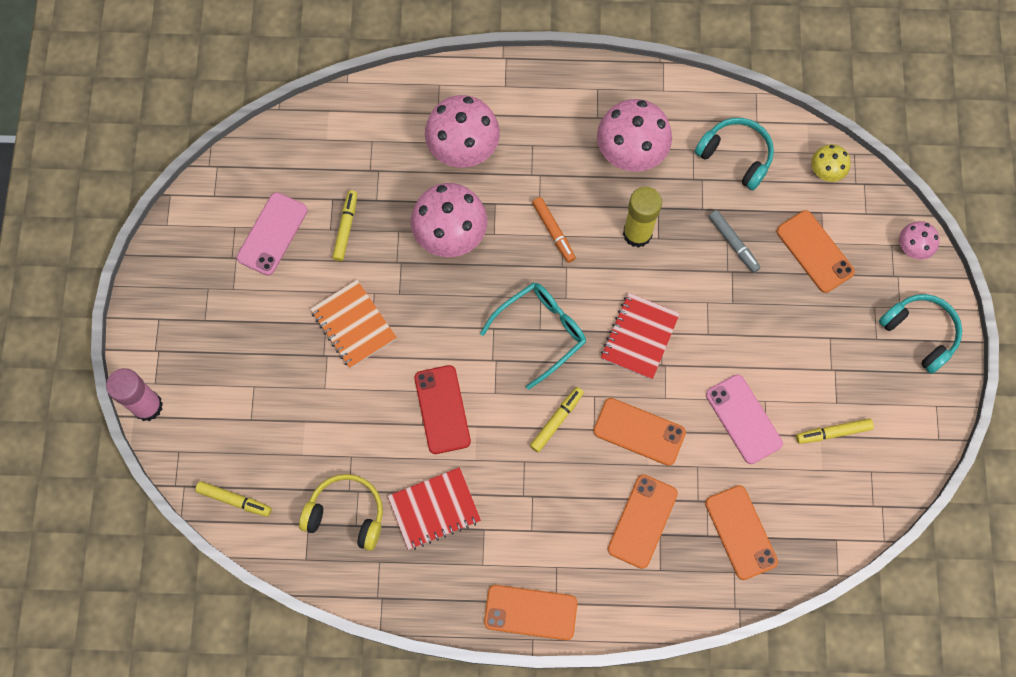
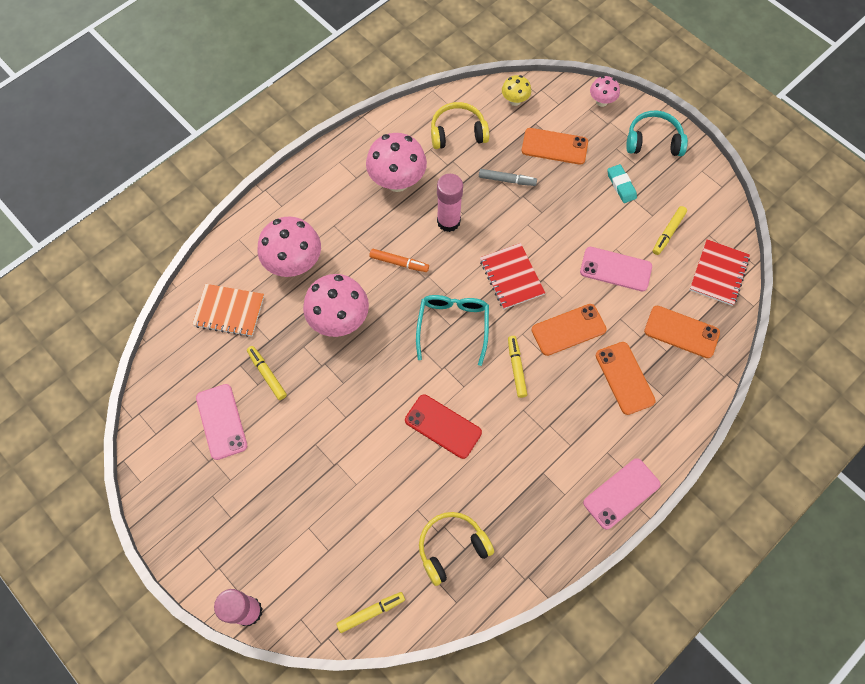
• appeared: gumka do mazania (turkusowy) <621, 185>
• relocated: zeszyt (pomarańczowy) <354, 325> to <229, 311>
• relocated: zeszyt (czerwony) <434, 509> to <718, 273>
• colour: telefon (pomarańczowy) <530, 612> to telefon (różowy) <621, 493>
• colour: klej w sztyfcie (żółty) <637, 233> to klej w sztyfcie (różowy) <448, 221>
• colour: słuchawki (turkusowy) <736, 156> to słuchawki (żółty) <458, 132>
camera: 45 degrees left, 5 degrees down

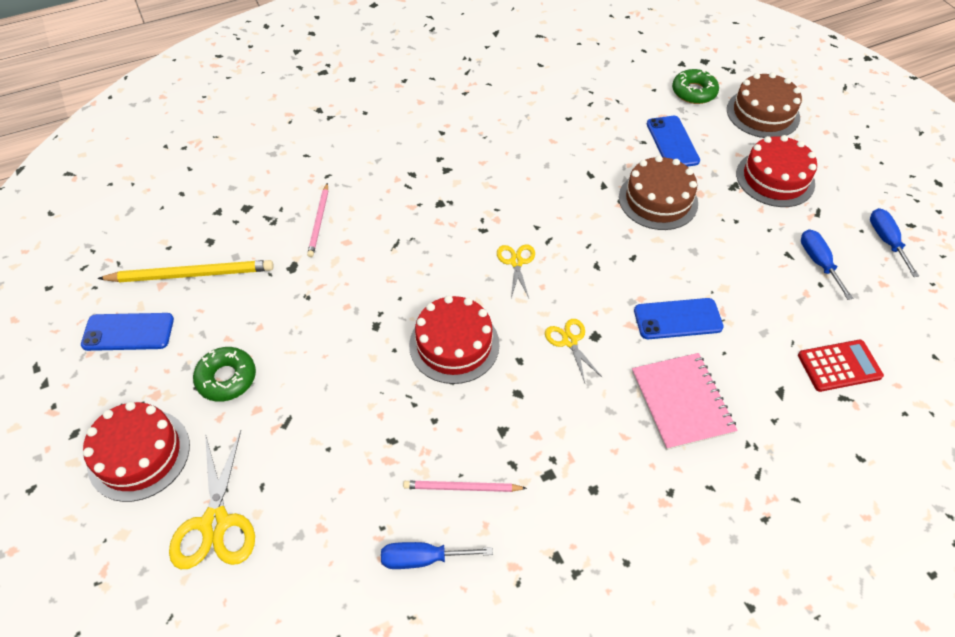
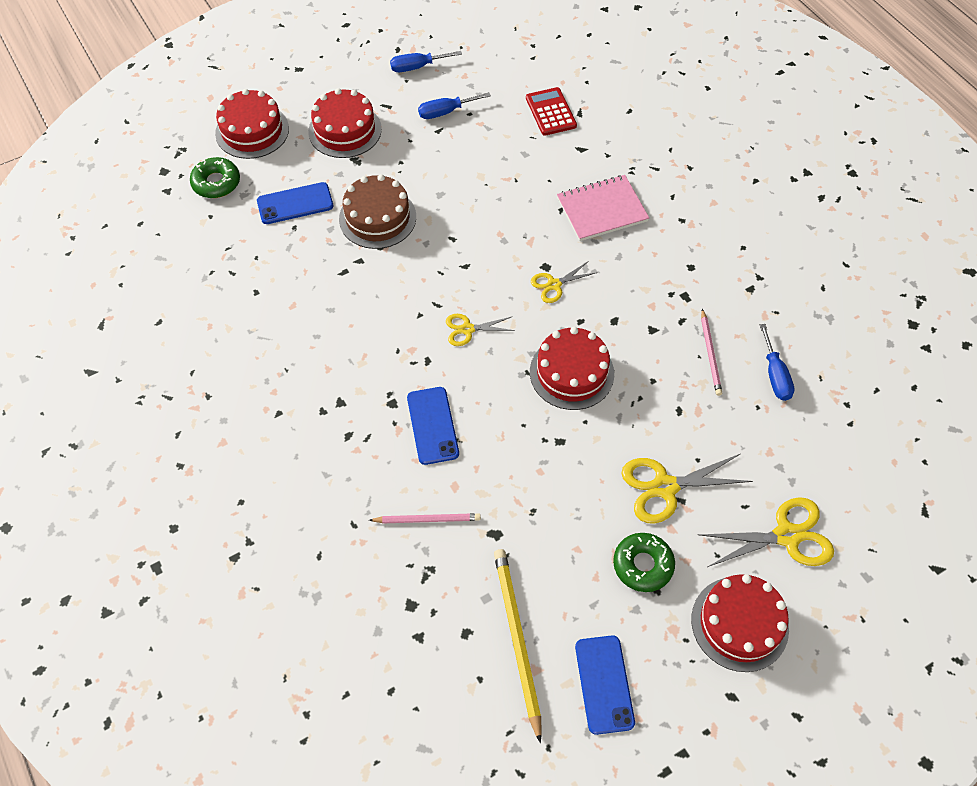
• appeared: nożyczki (żółty) <665, 487>
• relocated: telefon (niebieski) <678, 319> to <433, 425>
• colour: tort (brązowy) <763, 113> to tort (czerwony) <252, 131>
camera: 95 degrees left, 5 degrees up

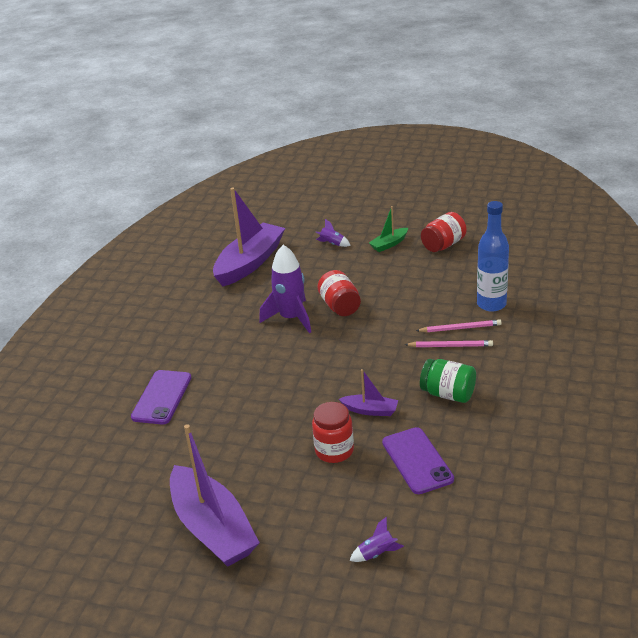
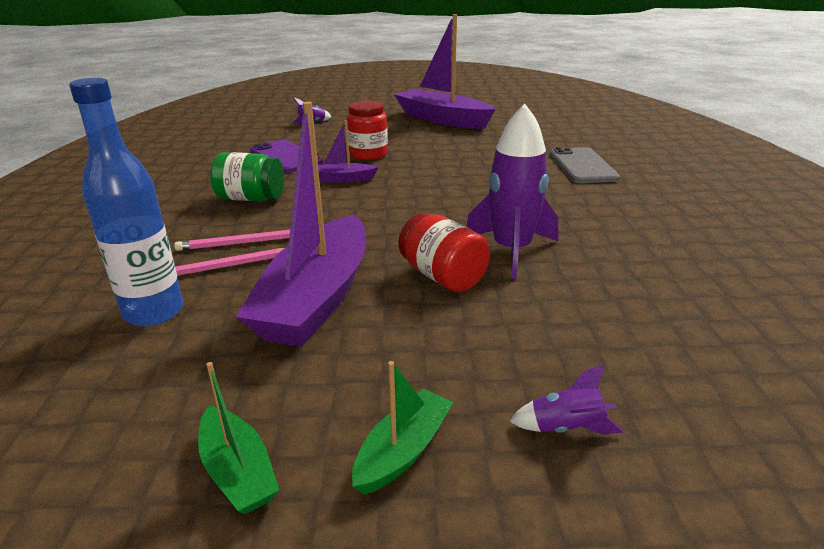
• relocated: łódka (fioletowy) <250, 263> to <316, 298>
• exchanged: słoik (czerwony) <443, 245> to łódka (zielony) <238, 471>
• colour: telefon (fioletowy) <162, 397> to telefon (szary) <582, 166>
camera: 160 degrees right, 5 degrees down

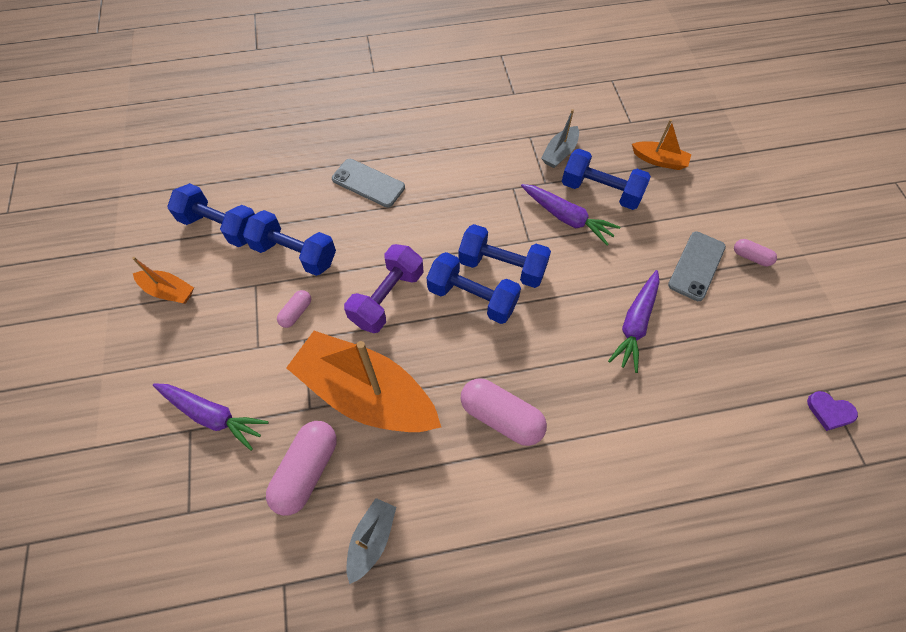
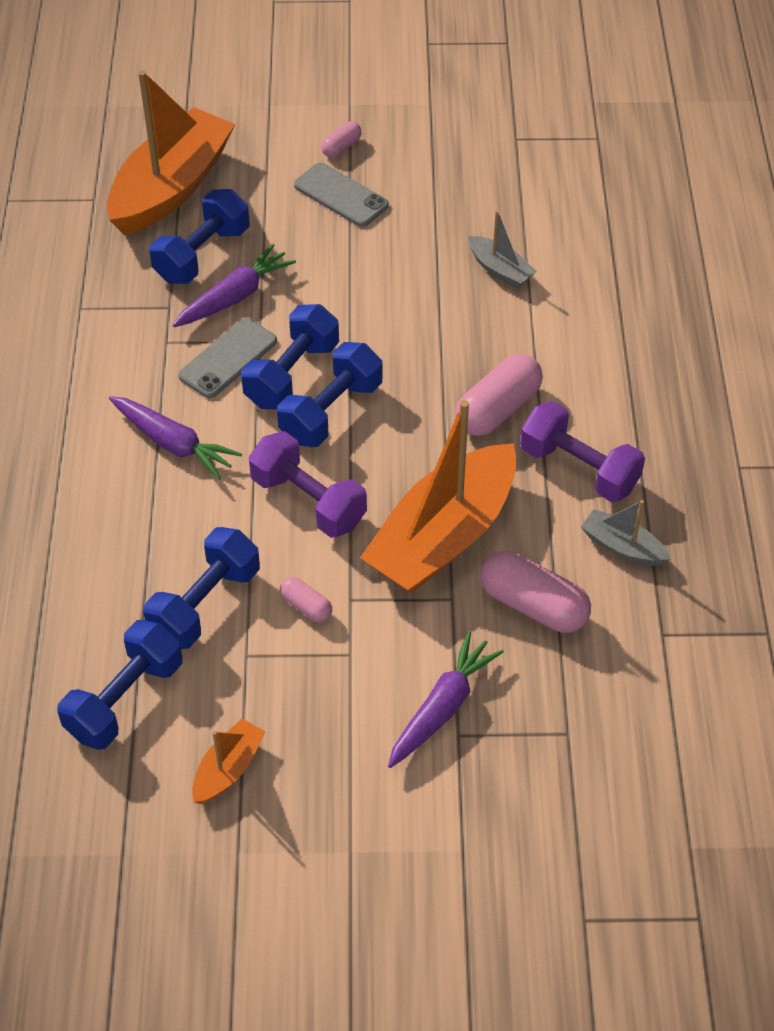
• missing: serce (fioletowy) <829, 411>
• appeared: hantel (fioletowy) <579, 469>
• relocated: telefon (szary) <368, 183> to <228, 358>
• relocated: łódka (szary) <559, 153> to <500, 270>
• relocated: marchewka (fioletowy) <635, 324> to <174, 444>
• size: łódka (pomarańczowy) <659, 160> = <171, 188> x2.23
camera: 80 degrees left, 10 degrees down

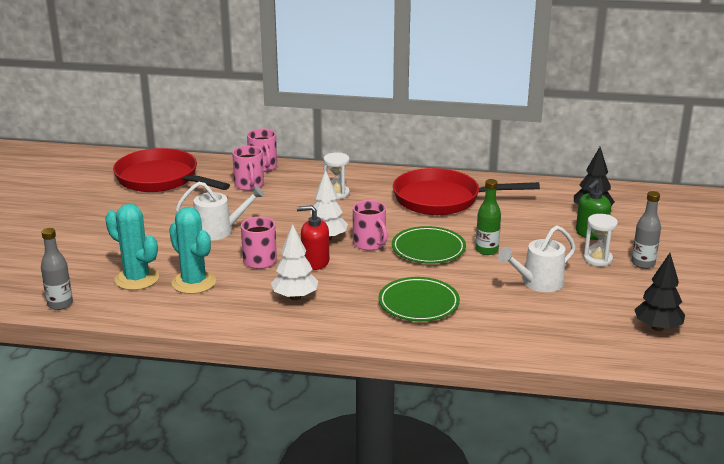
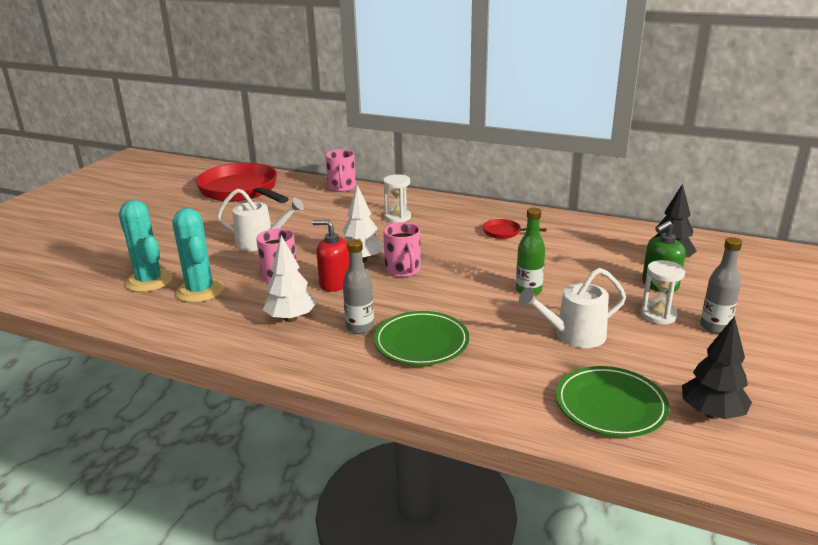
• missing: kubek (różowy) <249, 185>
• relocated: butelka (szary) <60, 304> to <360, 327>
• relocated: talerz (zielony) <428, 249> to <610, 405>
• size: patelnia (czerwony) <442, 199> = <504, 232> x0.41
camera: 15 degrees right, 0 degrees up

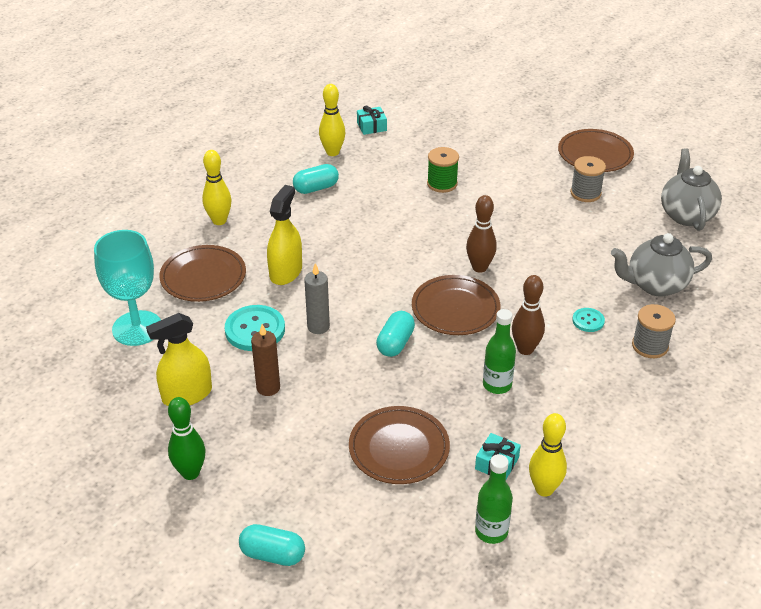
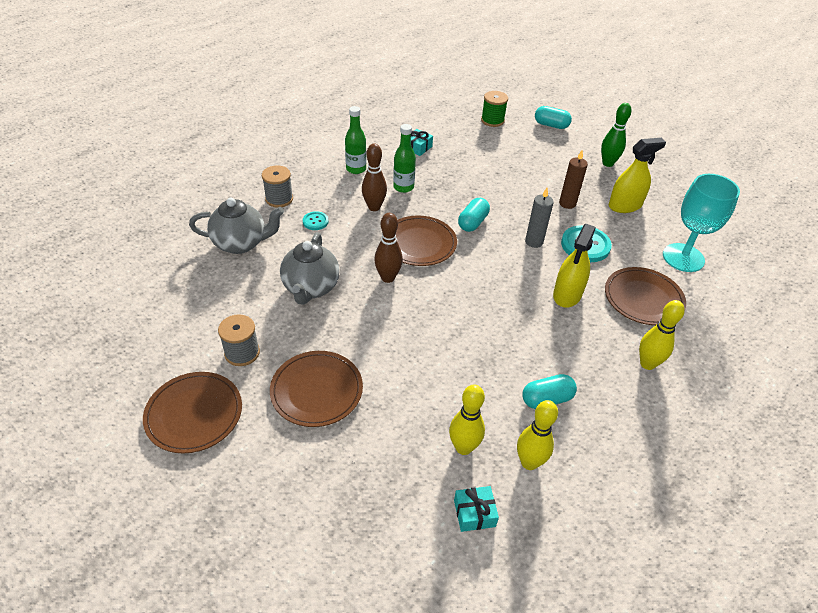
• relocated: talerz (brązowy) <399, 448> to <316, 390>
• relocated: szpulka (zielony) <442, 184> to <492, 120>
• relocated: butelka (zielony) <491, 531> to <356, 169>
• relocated: kręgiel (żółty) <544, 489> to <463, 447>
• relocated: imbryk (szary) <686, 215> to <311, 288>
camera: 175 degrees left, 5 degrees up

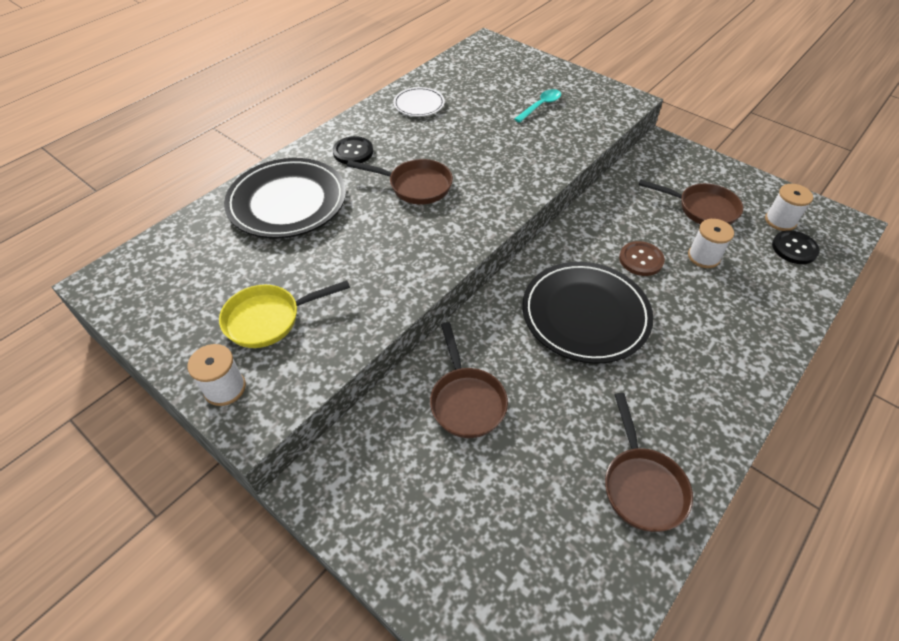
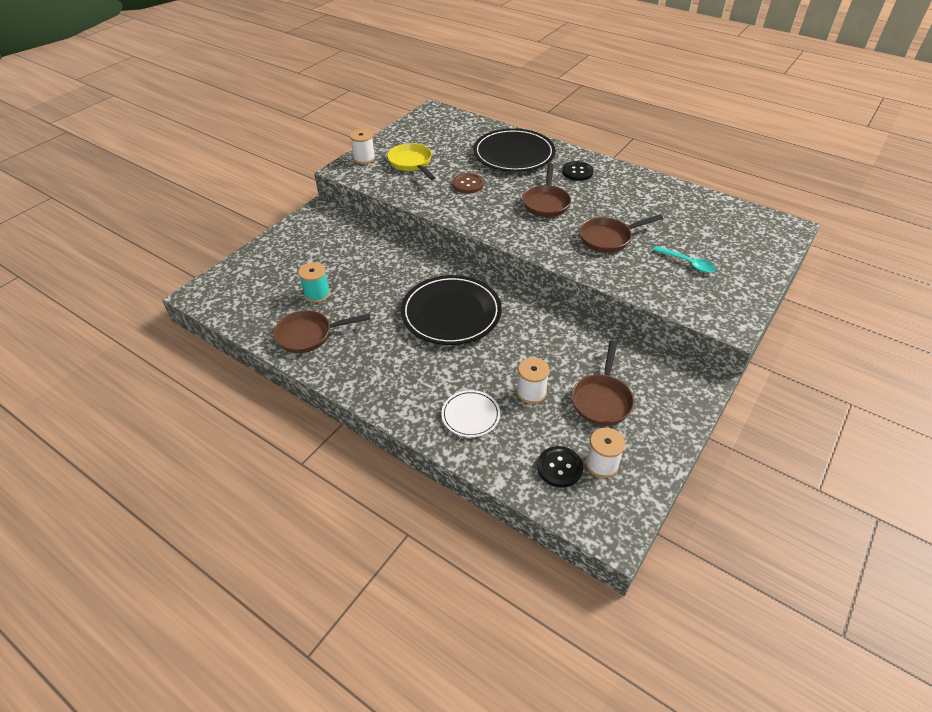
• appeared: szpulka (turkusowy) <317, 294>
• relocated: talerz (biały) <419, 104> to <470, 415>
• relocated: patelnia (brązowy) <466, 401> to <608, 238>
• relocated: guzik (brązowy) <641, 260> to <468, 184>
camera: 85 degrees right, 5 degrees down

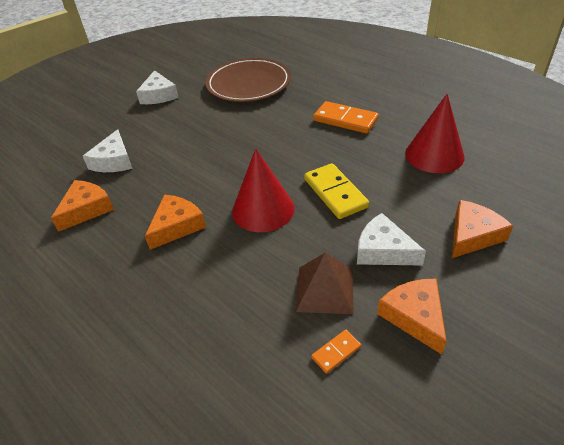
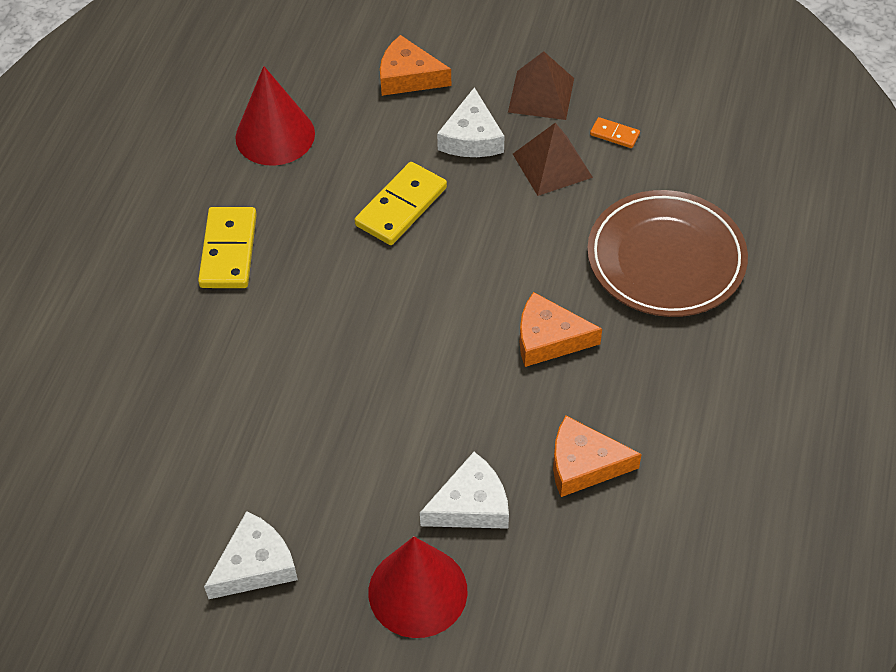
• relocated: talerz (brązowy) <248, 84> to <666, 258>
• relocated: stożek (czerwony) <263, 209> to <417, 591>
• exchanged: ser (pomarańczowy) <414, 316> to piramida (brązowy) <541, 95>
• colour: kostka domina (pomarańczowy) <345, 120> to kostka domina (żółty) <229, 251>
camera: 120 degrees left, 10 degrees up

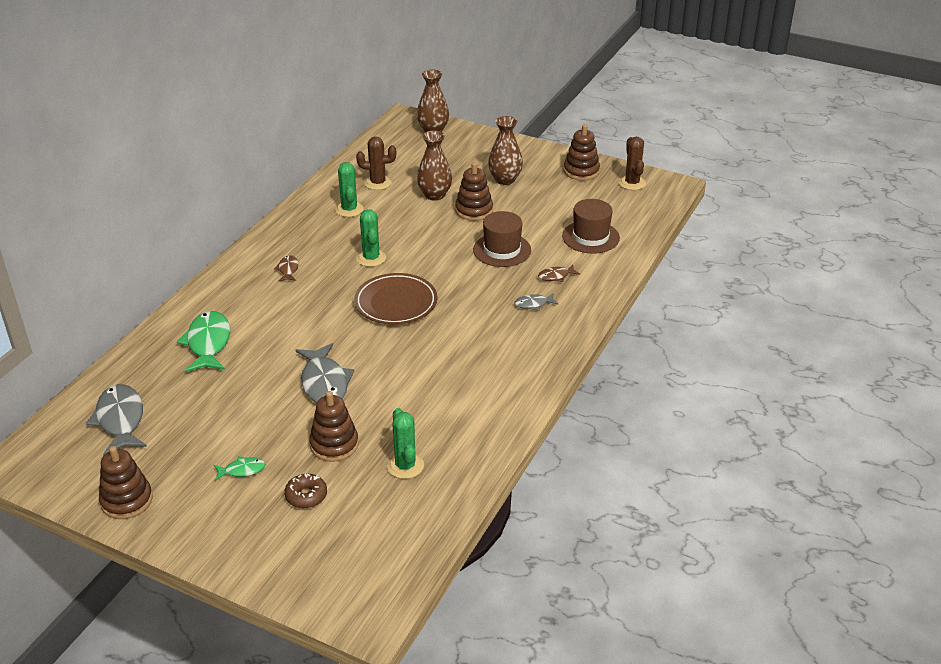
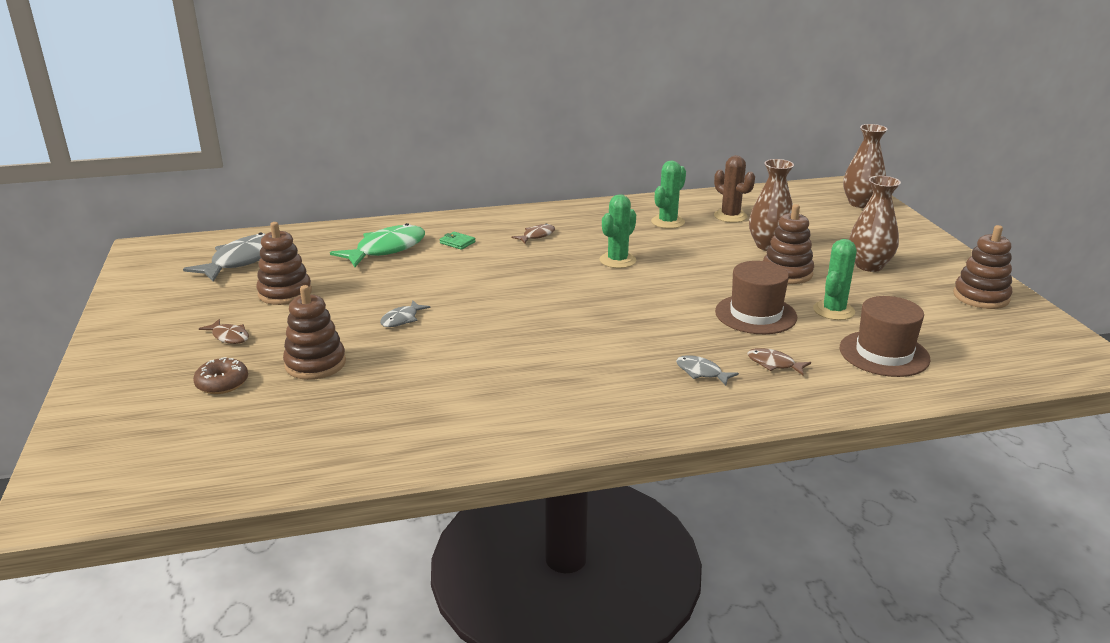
• missing: talerz (brązowy) <396, 302>
• missing: kaktus (brązowy) <632, 183>
• appeared: portfel (zielony) <457, 242>
• relocated: zabawka nakładanka (brązowy) <127, 500> to <285, 293>
• relocated: kaktus (zielony) <405, 466> to <833, 310>
• colour: ryba (zielony) <242, 470> to ryba (brązowy) <229, 337>
• size: ryba (szary) <324, 383> = <402, 319> x0.50
camera: 50 degrees right, 10 degrees down

